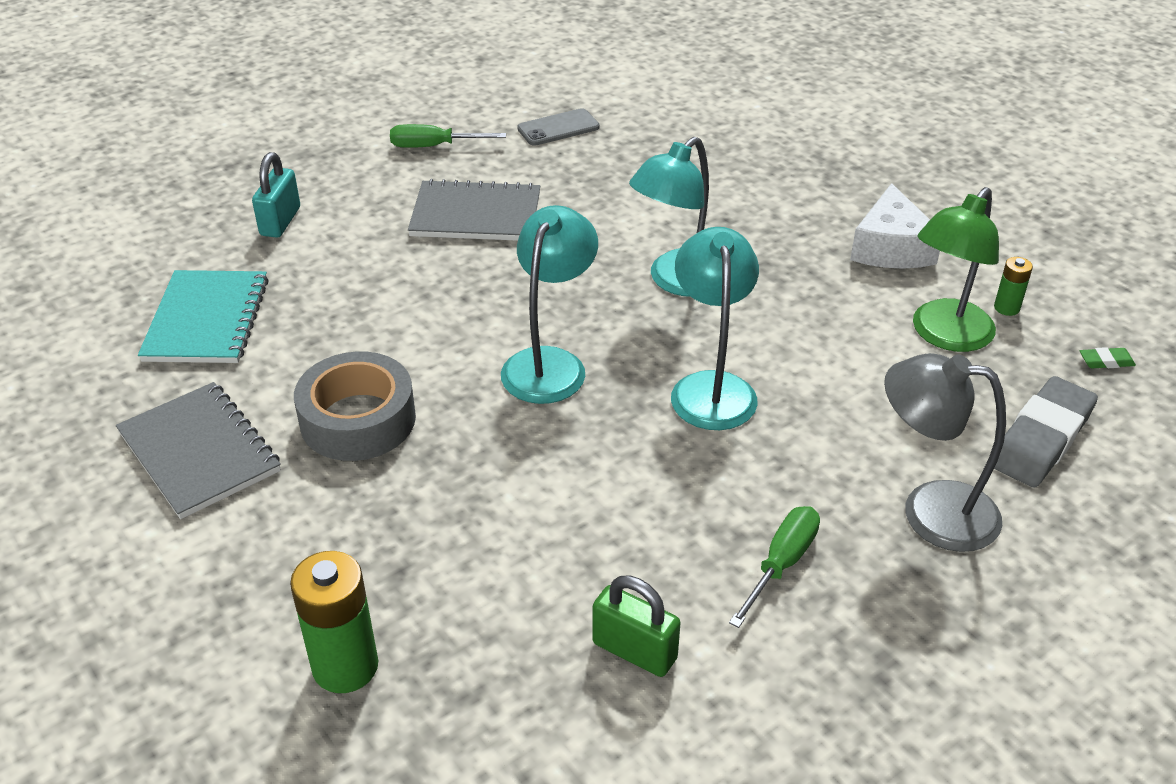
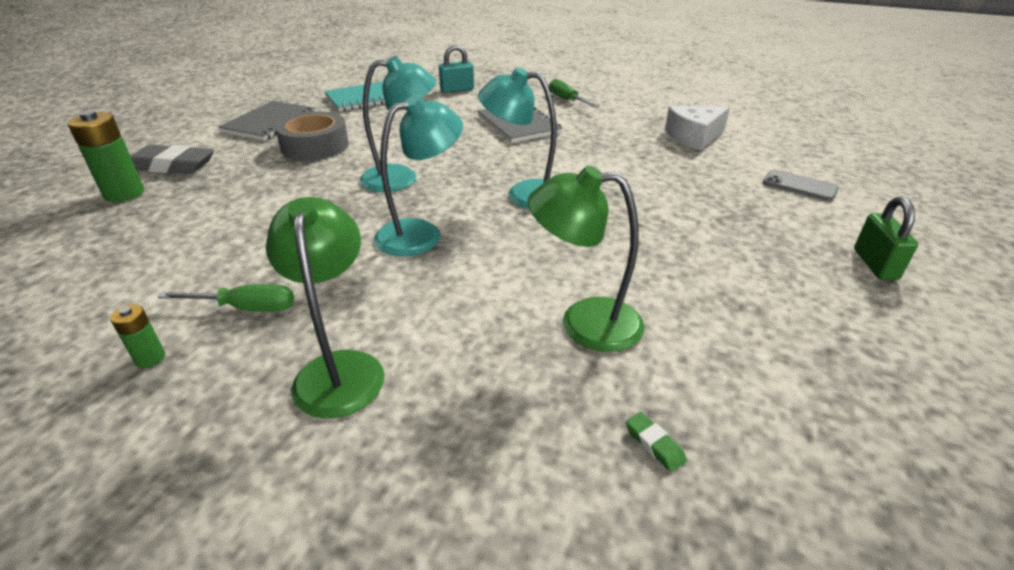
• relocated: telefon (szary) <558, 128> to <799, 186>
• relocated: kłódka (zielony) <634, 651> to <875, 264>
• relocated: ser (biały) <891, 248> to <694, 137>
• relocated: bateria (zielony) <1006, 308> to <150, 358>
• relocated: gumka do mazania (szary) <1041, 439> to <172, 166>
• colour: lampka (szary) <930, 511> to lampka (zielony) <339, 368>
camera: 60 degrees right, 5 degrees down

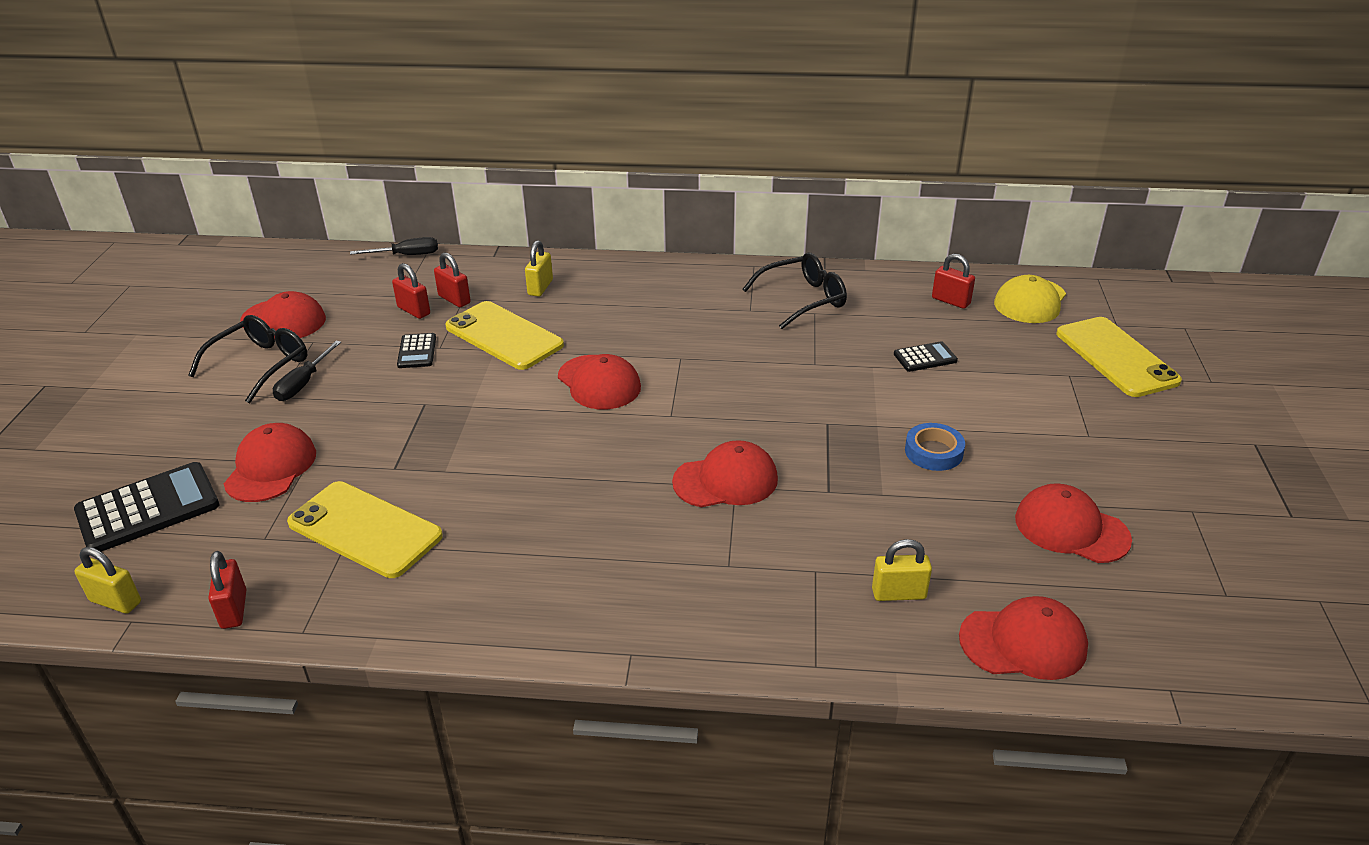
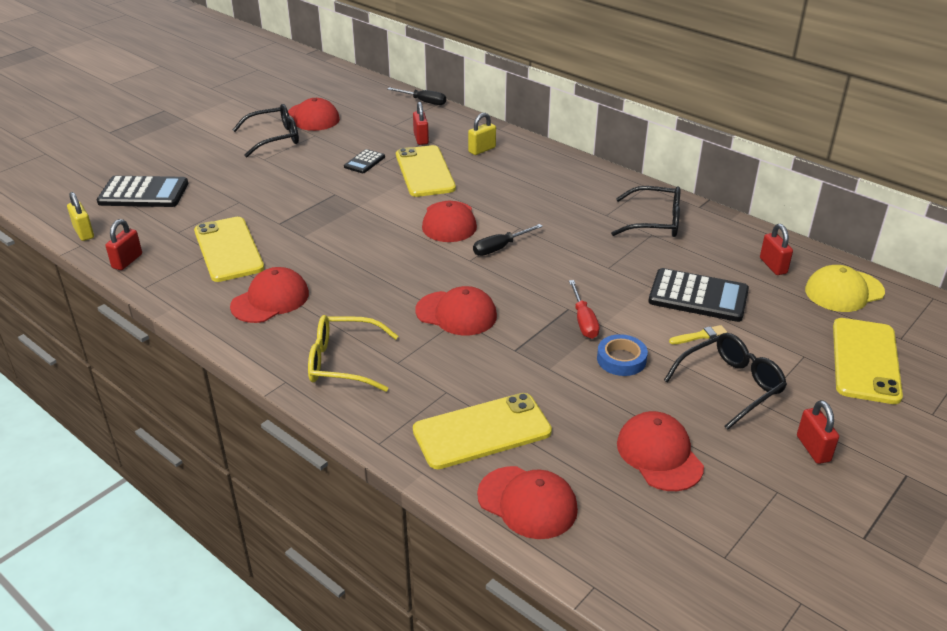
• appeared: okulary (żółty) <343, 362>
• appeared: śrubokręt (czerwony) <583, 321>
• appeared: okulary (czarny) <730, 385>
• appeared: pędzel (żółty) <699, 336>
• relocated: czapka (czerwony) <271, 467> to <270, 300>
• relocated: śrubokręt (czarny) <303, 383> to <500, 248>
• relocated: kłódka (czerwony) <414, 311> to <813, 448>
• exchanged: kłódka (żółty) <898, 594> to telefon (żółty) <482, 431>
• size: kalkulator (czarny) <925, 357> = <698, 296> x1.89
camera: 35 degrees right, 0 degrees up

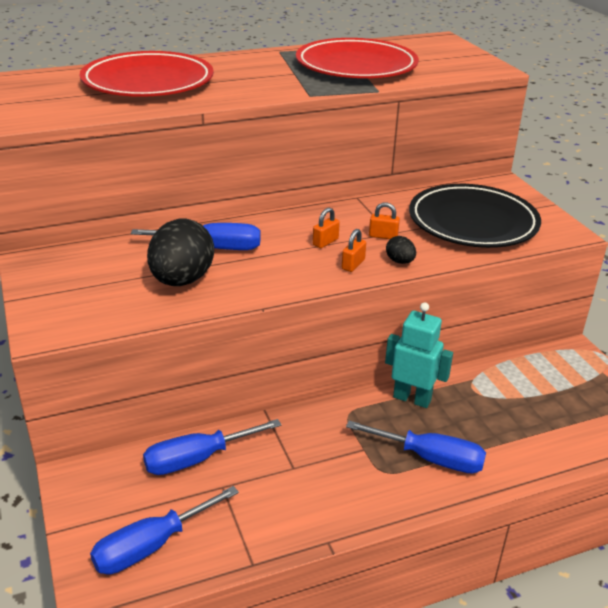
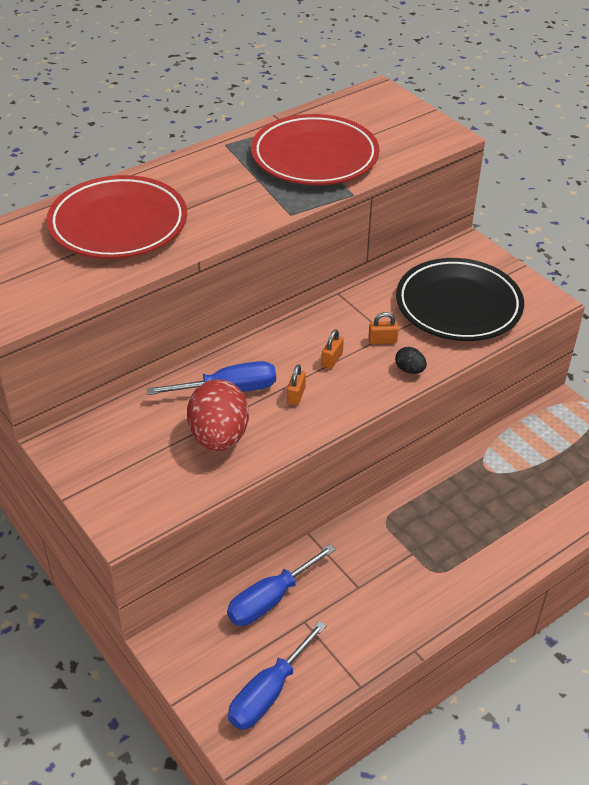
• missing: śrubokręt (niebieski) <430, 458>
• missing: robot (turkusowy) <412, 398>
• relocated: kłódka (pomarańczowy) <353, 264> to <296, 395>
• colour: jajko (czarny) <182, 280> to jajko (czerwony) <219, 437>
camera: 15 degrees left, 10 degrees up

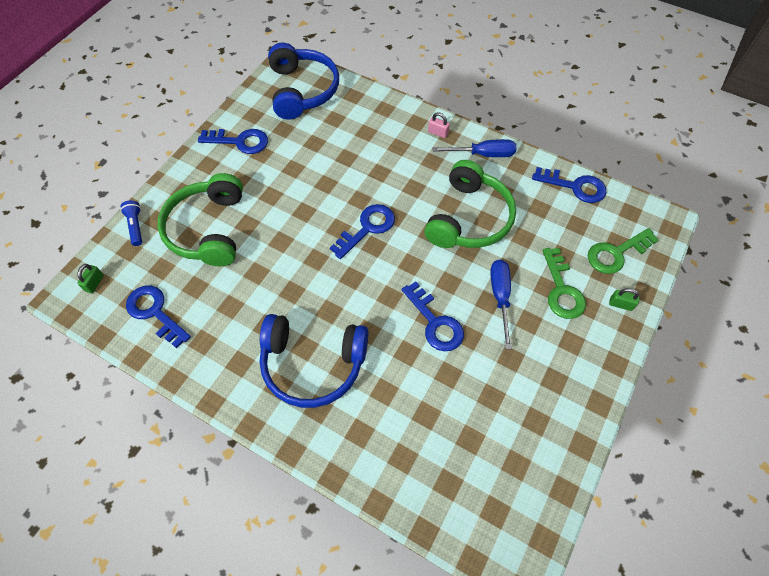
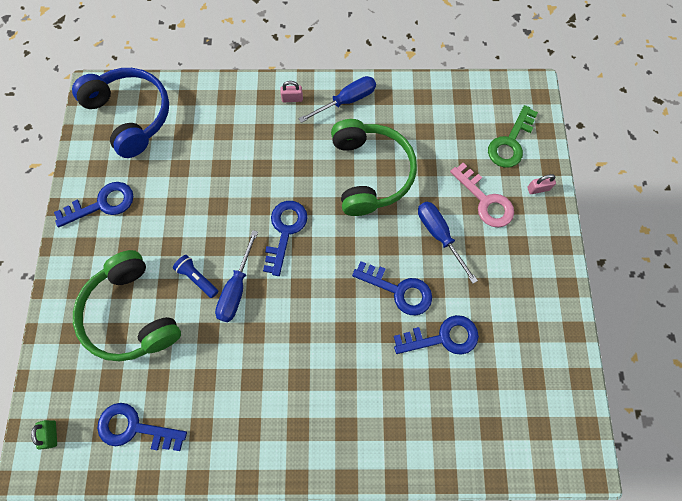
• missing: słuchawki (niebieski) <313, 364>
• appeared: śrubokręt (niebieski) <236, 288>
• relocated: latarka (niebieski) <136, 226> to <197, 278>
• relocated: klucz (niebieski) <575, 186> to <443, 337>
• colour: klucz (zielony) <562, 290> to klucz (różowy) <485, 200>
• colour: kłódka (zielony) <620, 304> to kłódka (różowy) <538, 188>
camera: 30 degrees left, 10 degrees up

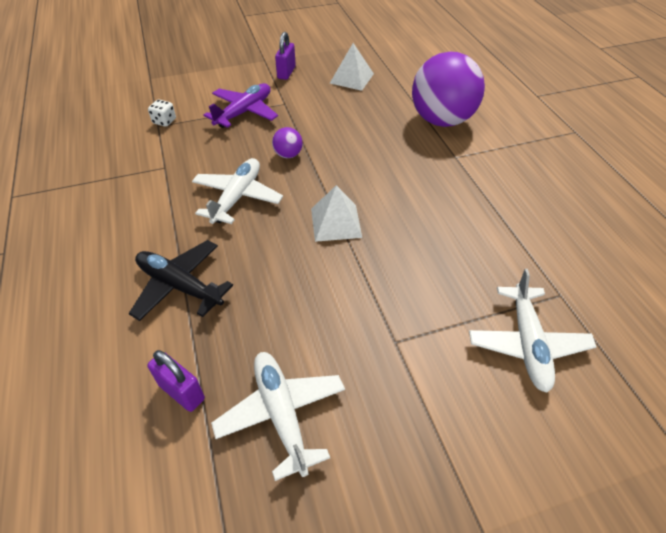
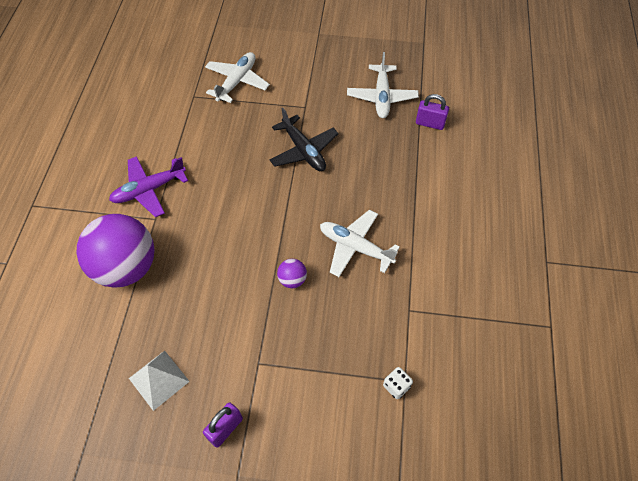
• missing: piramida (biały) <336, 222>
• relocated: samolot (czarny) <180, 286> to <303, 150>
• relocated: samolot (fioletowy) <244, 112> to <149, 190>
• spun: kłódka (fioletowy) <182, 392> = <430, 123> 45 degrees counterclockwise
• spun: samolot (biały) <237, 197> = <355, 247> 75 degrees clockwise
camera: 155 degrees left, 10 degrees up

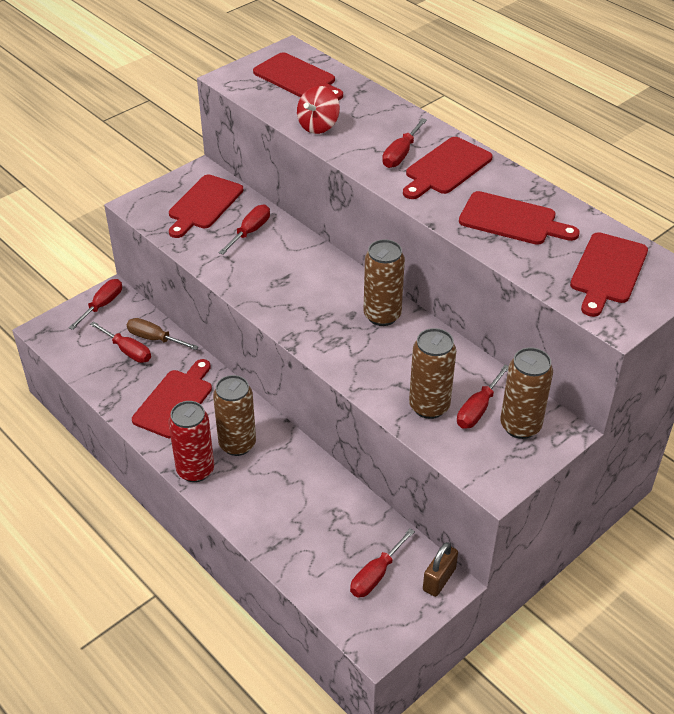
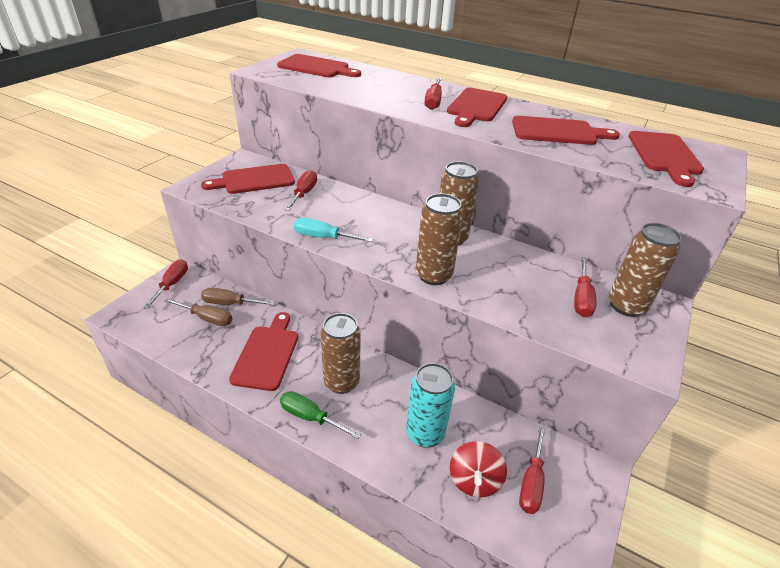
• missing: kłódka (brązowy) <439, 579>
• appeared: śrubokręt (turkusowy) <323, 237>
• appeared: puszka (turkusowy) <425, 433>
• relocated: bączek (czerwony) <318, 126> to <474, 480>
• relocated: puszka (brązowy) <429, 406> to <433, 275>
• exchanged: puszka (czerwony) <195, 470> to śrubokręt (zielony) <310, 417>
• colour: śrubokręt (czerwony) <127, 351> to śrubokręt (brązowy) <207, 318>
• spun: deska do krojenia (czerwony) <204, 204> = <254, 180> 60 degrees clockwise
camera: 20 degrees left, 5 degrees down

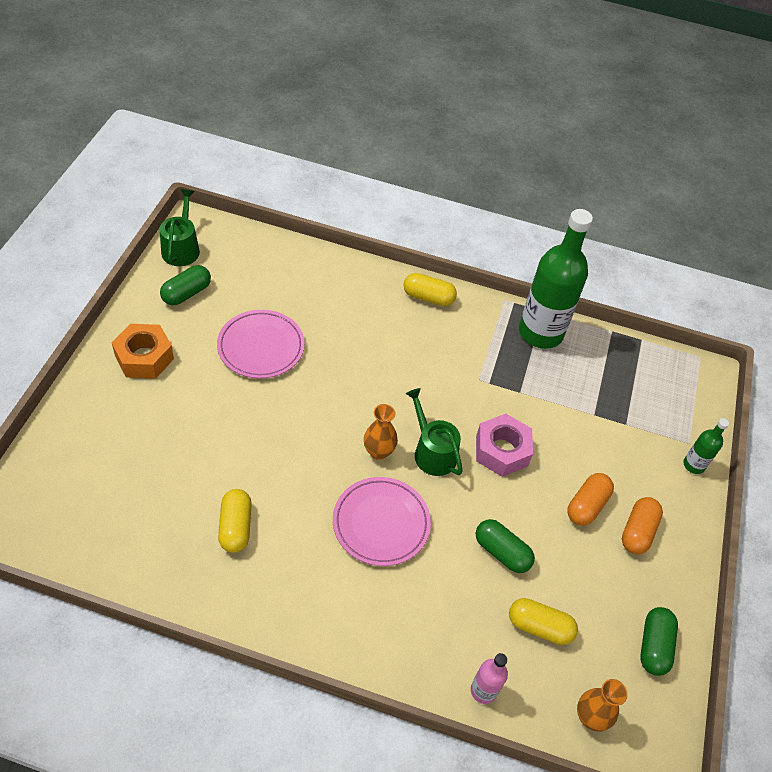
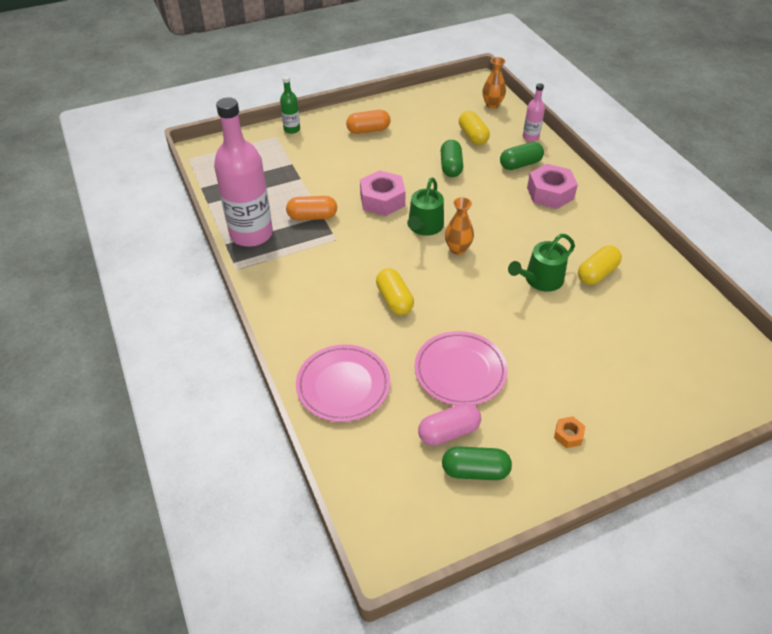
• appeared: kapsułka (różowy) <448, 432>
• appeared: nakrętka (różowy) <550, 193>
• relocated: konewka (zielony) <181, 248> to <540, 280>
• relocated: talerz (różowy) <381, 523> to <343, 385>
• relocated: kapsułka (żółty) <428, 297> to <394, 300>
• relocated: kapsułka (pomarańczowy) <587, 505> to <312, 216>
• relocated: kapsułka (zielony) <654, 646> to <520, 164>
• colour: butelka (zielony) <540, 333> to butelka (różowy) <251, 234>
• size: nakrętka (pomarańczowy) <144, 357> = <568, 435> x0.48
camera: 125 degrees left, 5 degrees down

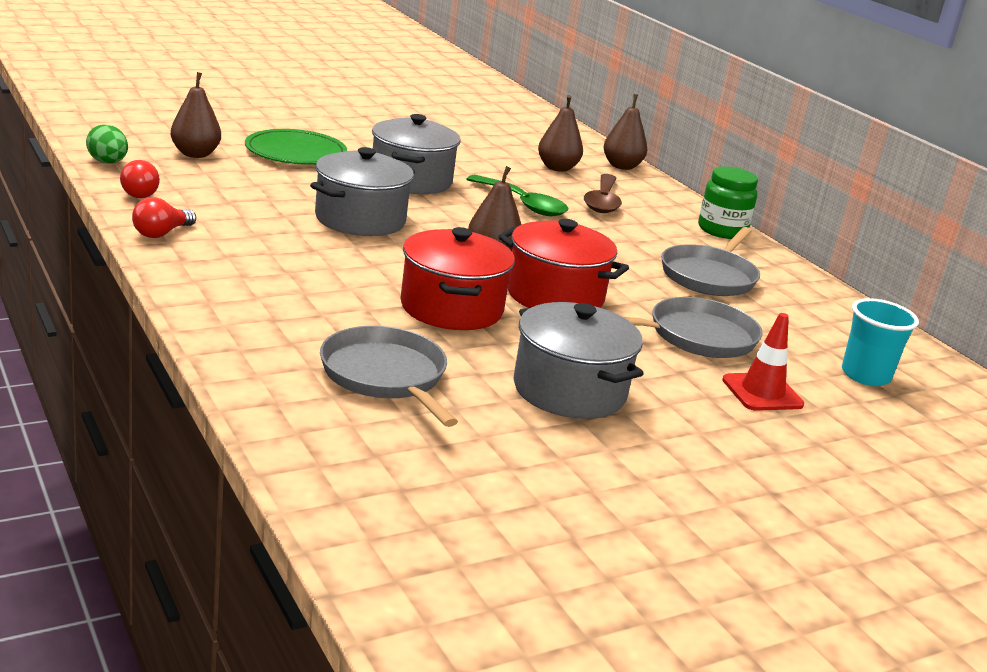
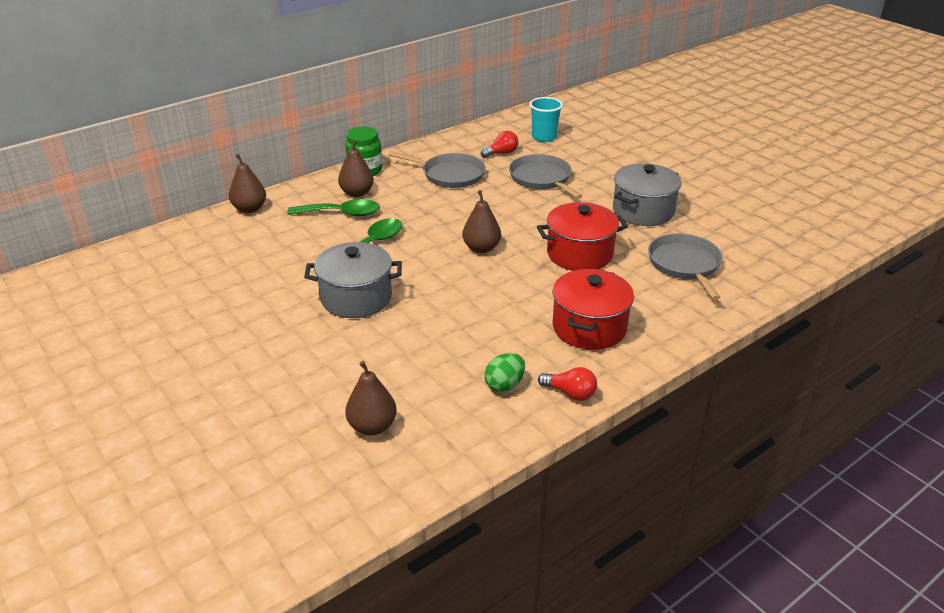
• missing: talerz (zielony) <296, 152>
• missing: garnek (szary) <360, 220>
• missing: pachołek (czerwony) <762, 392>
• relocated: jajko (zielony) <108, 162> to <504, 385>
• relocated: żarówka (czerwony) <139, 193> to <501, 153>
• relocated: garnek (czerwony) <555, 296> to <589, 327>
• relocated: gruszka (brązowy) <557, 168> to <357, 193>
• colour: łyżka (brązowy) <602, 201> to łyżka (zielony) <341, 213>
• spun: patelnia (szary) <385, 376> = <685, 264> 120 degrees clockwise
camera: 95 degrees left, 10 degrees up

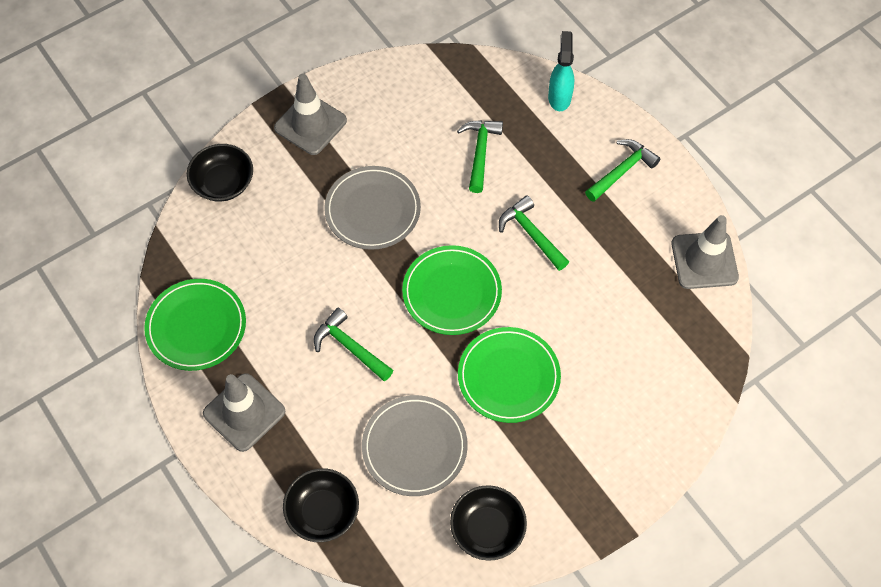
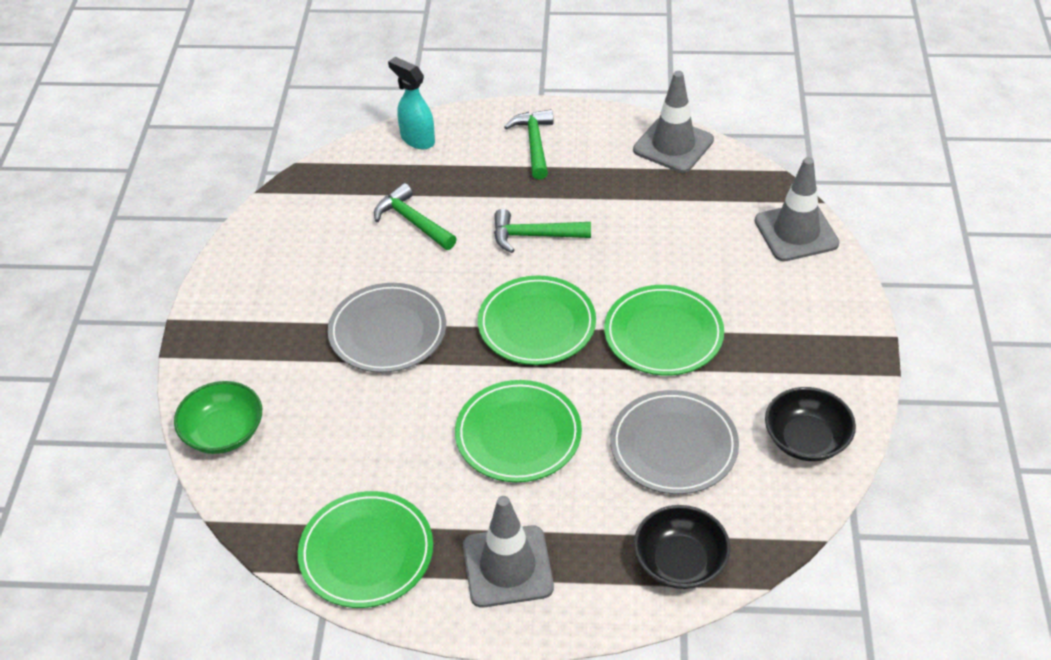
• relocated: pachołek (szary) <310, 124> to <796, 232>
• exchanged: młotek (zielony) <350, 347> to talerz (zielony) <518, 435>
• colour: miska (czarny) <223, 183> to miska (zielony) <223, 432>
camera: 50 degrees left, 15 degrees down

